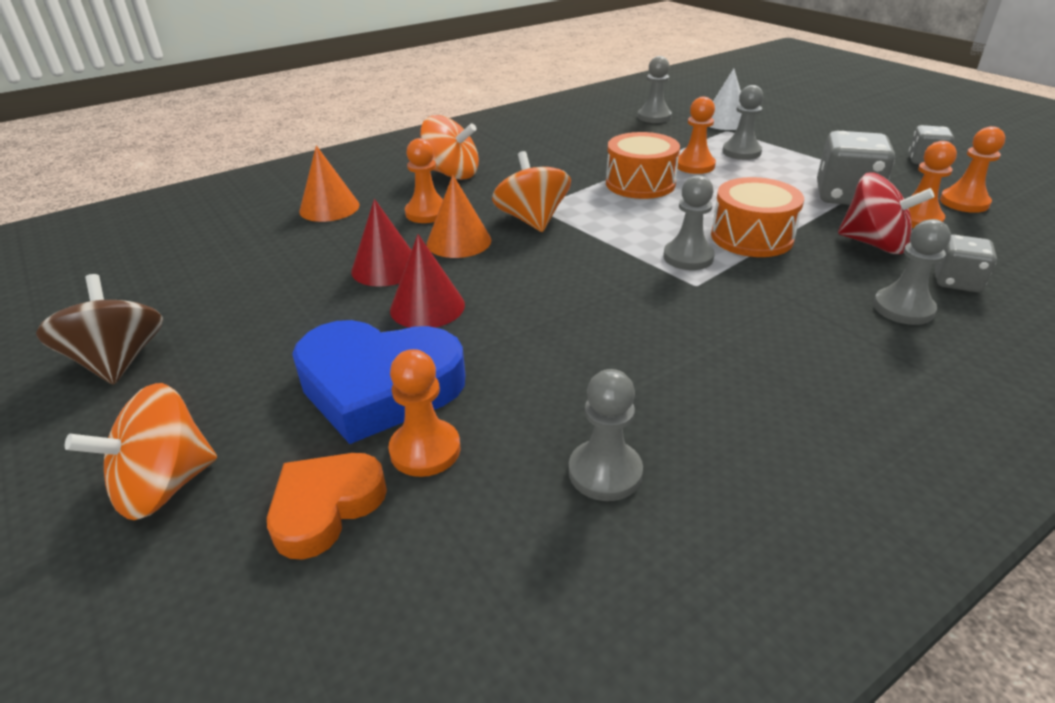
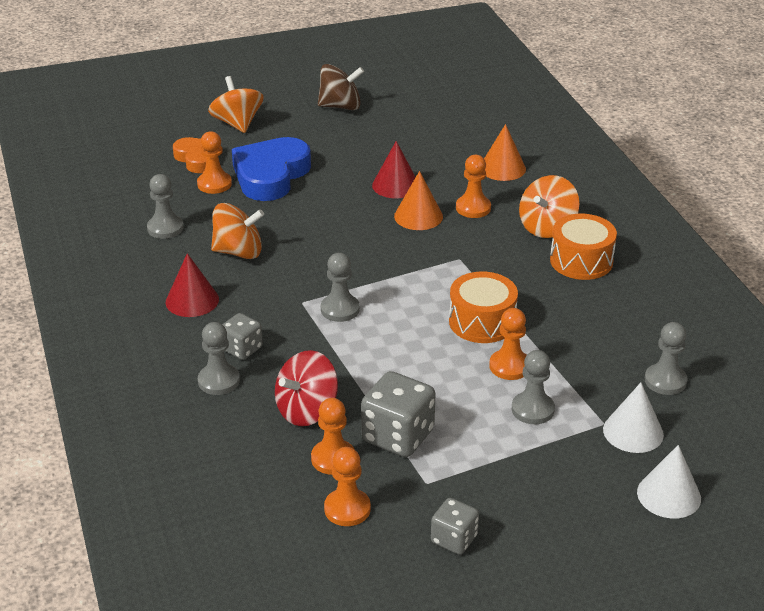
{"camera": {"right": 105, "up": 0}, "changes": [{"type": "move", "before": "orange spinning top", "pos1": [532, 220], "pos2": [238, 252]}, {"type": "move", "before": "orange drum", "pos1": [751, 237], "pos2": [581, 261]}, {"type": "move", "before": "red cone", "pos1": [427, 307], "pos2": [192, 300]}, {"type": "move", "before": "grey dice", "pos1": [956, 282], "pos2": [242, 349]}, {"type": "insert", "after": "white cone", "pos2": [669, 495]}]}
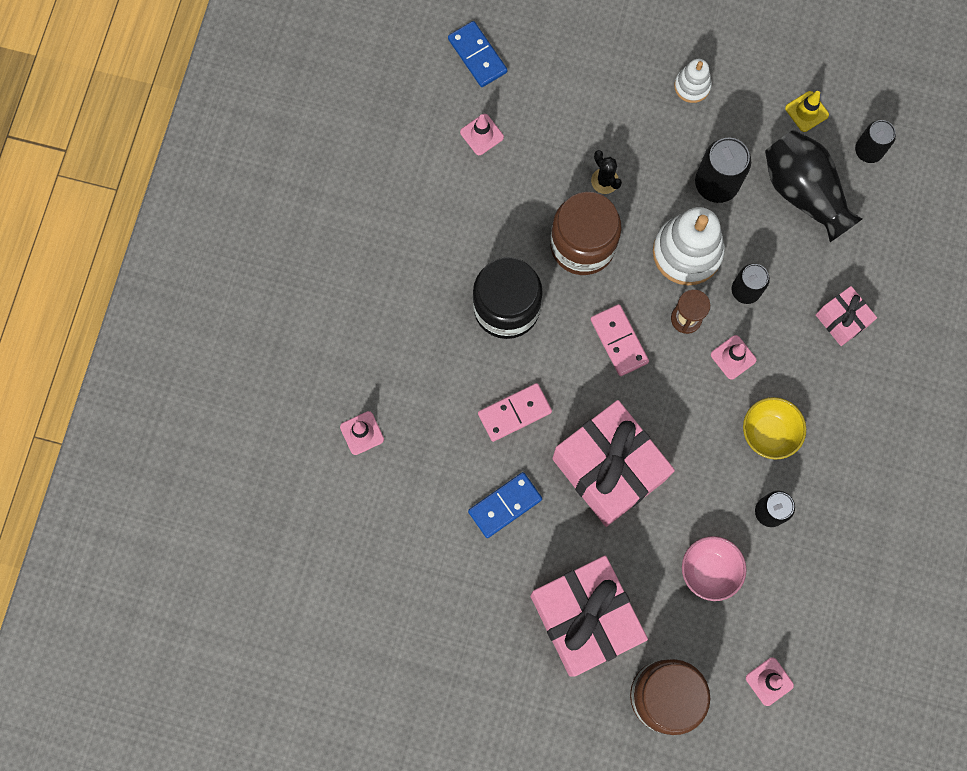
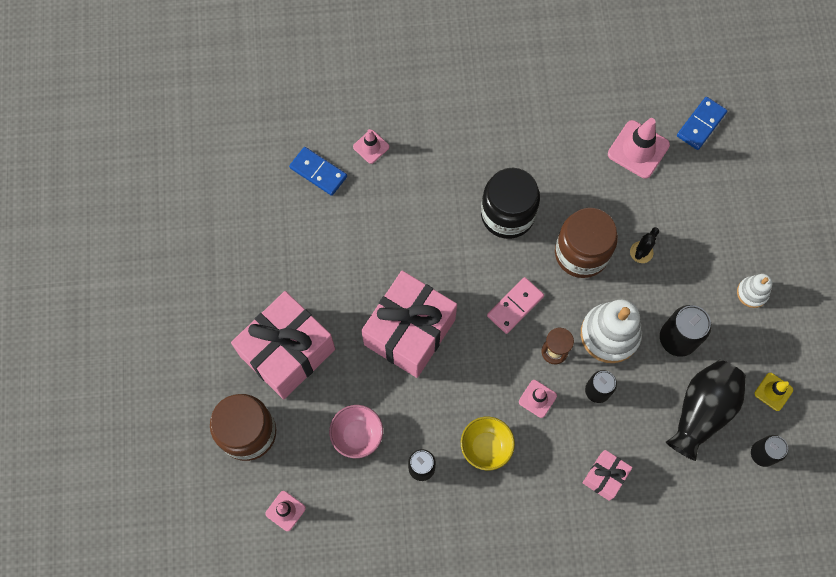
{"camera": {"right": 70, "up": -5}, "changes": [{"type": "resize", "before": "pink traffic cone", "pos1": [481, 134], "pos2": [638, 149], "scale": 1.74}, {"type": "delete", "before": "pink domino", "pos1": [514, 413]}, {"type": "move", "before": "blue domino", "pos1": [505, 505], "pos2": [318, 172]}]}
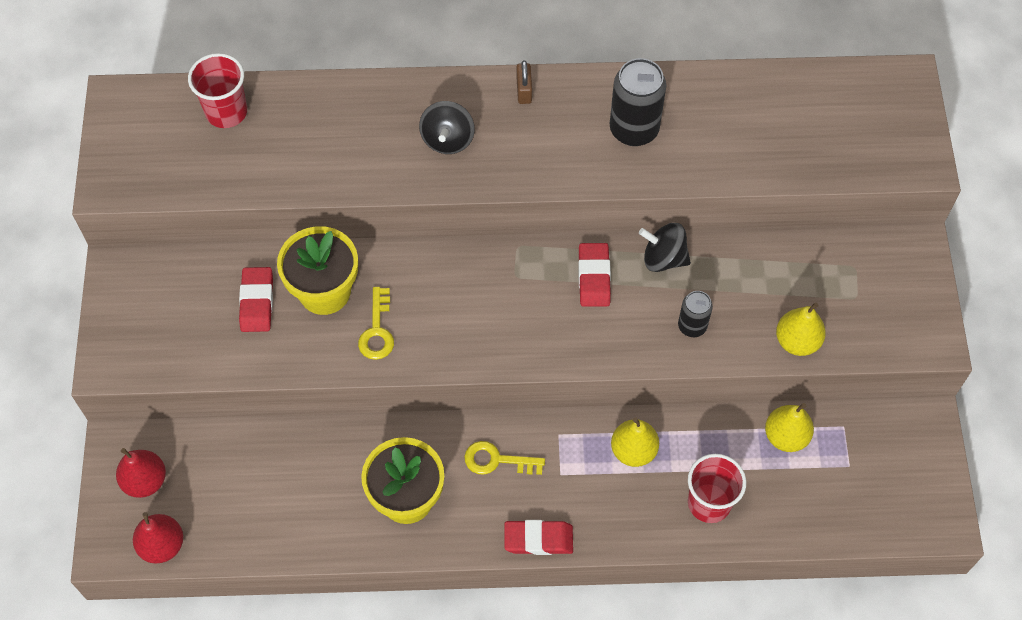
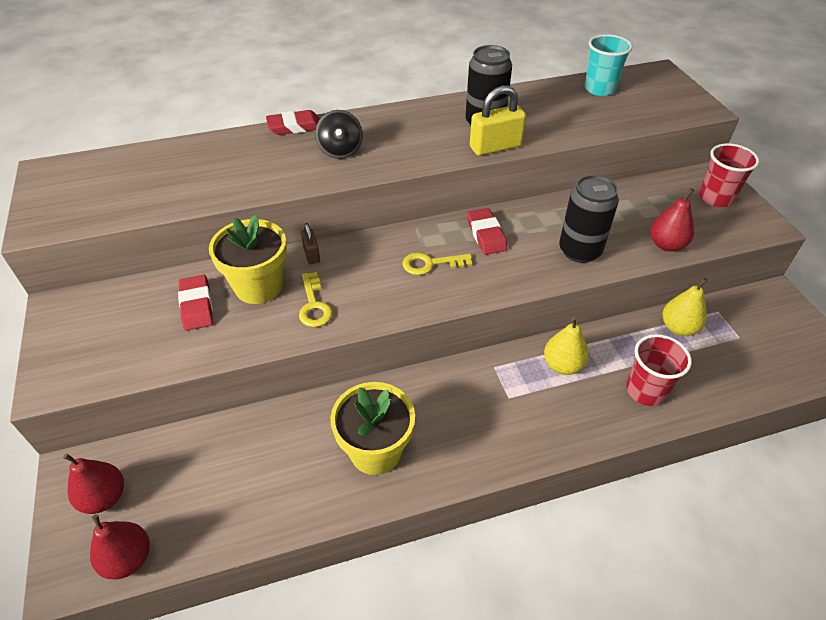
{"camera": {"right": -15, "up": -15}, "changes": [{"type": "move", "before": "red cup", "pos1": [226, 112], "pos2": [716, 198]}, {"type": "move", "before": "brown padlock", "pos1": [524, 91], "pos2": [311, 254]}, {"type": "delete", "before": "black spinning top", "pos1": [663, 258]}, {"type": "resize", "before": "black can", "pos1": [692, 326], "pos2": [580, 251], "scale": 1.73}, {"type": "recolor", "before": "yellow pear", "after": "red pear", "pos1": [797, 341], "pos2": [666, 245]}, {"type": "move", "before": "yellow key", "pos1": [497, 460], "pos2": [430, 264]}, {"type": "move", "before": "red eraser", "pos1": [538, 539], "pos2": [294, 126]}, {"type": "insert", "after": "turquoise cup", "pos2": [599, 89]}, {"type": "insert", "after": "yellow padlock", "pos2": [495, 147]}]}
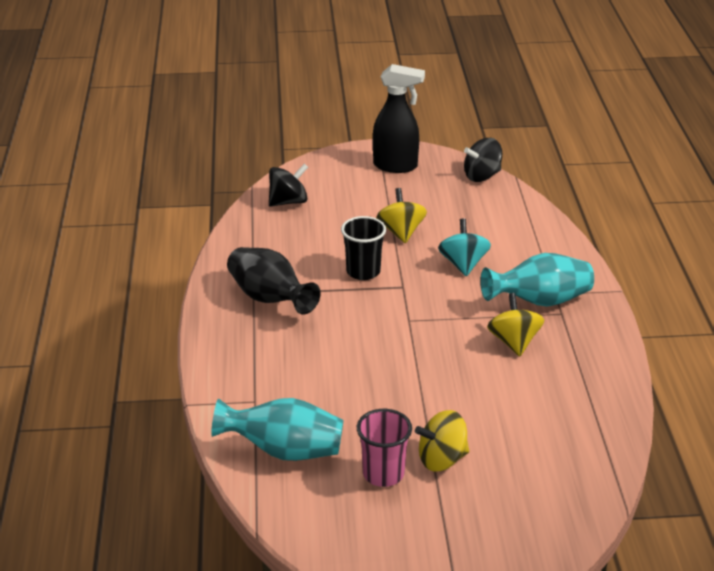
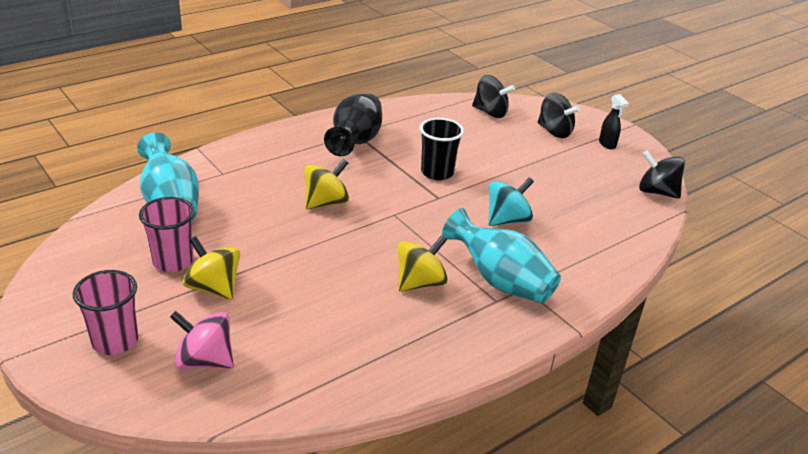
{"camera": {"right": 55, "up": 0}, "changes": [{"type": "resize", "before": "black spray bottle", "pos1": [396, 166], "pos2": [607, 144], "scale": 0.49}, {"type": "move", "before": "yellow spinning top", "pos1": [401, 232], "pos2": [326, 203]}, {"type": "insert", "after": "black spinning top", "pos2": [554, 131]}, {"type": "insert", "after": "pink cup", "pos2": [115, 341]}, {"type": "insert", "after": "pink spinning top", "pos2": [205, 361]}]}
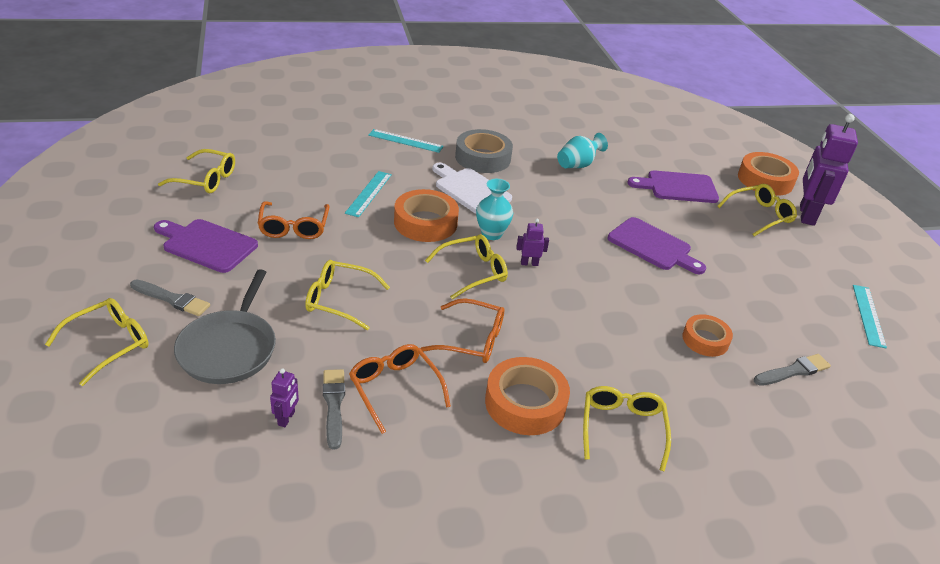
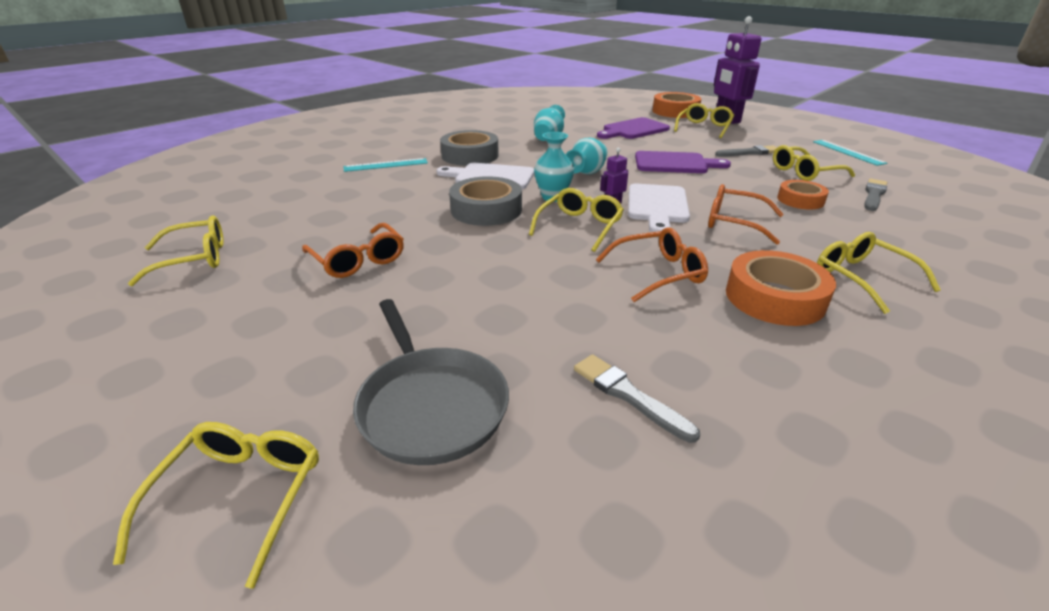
{"camera": {"right": -30, "up": -5}, "changes": [{"type": "delete", "before": "turquoise ruler", "pos1": [369, 193]}, {"type": "recolor", "before": "orange tape", "after": "grey tape", "pos1": [425, 222], "pos2": [486, 210]}, {"type": "delete", "before": "purple cutting board", "pos1": [207, 245]}, {"type": "move", "before": "yellow glasses", "pos1": [339, 300], "pos2": [804, 172]}, {"type": "move", "before": "grey brush", "pos1": [172, 299], "pos2": [749, 152]}, {"type": "move", "before": "orange glasses", "pos1": [395, 389], "pos2": [734, 222]}, {"type": "delete", "before": "purple robot", "pos1": [286, 418]}, {"type": "insert", "after": "turquoise vase", "pos2": [586, 173]}, {"type": "insert", "after": "white cutting board", "pos2": [657, 206]}]}
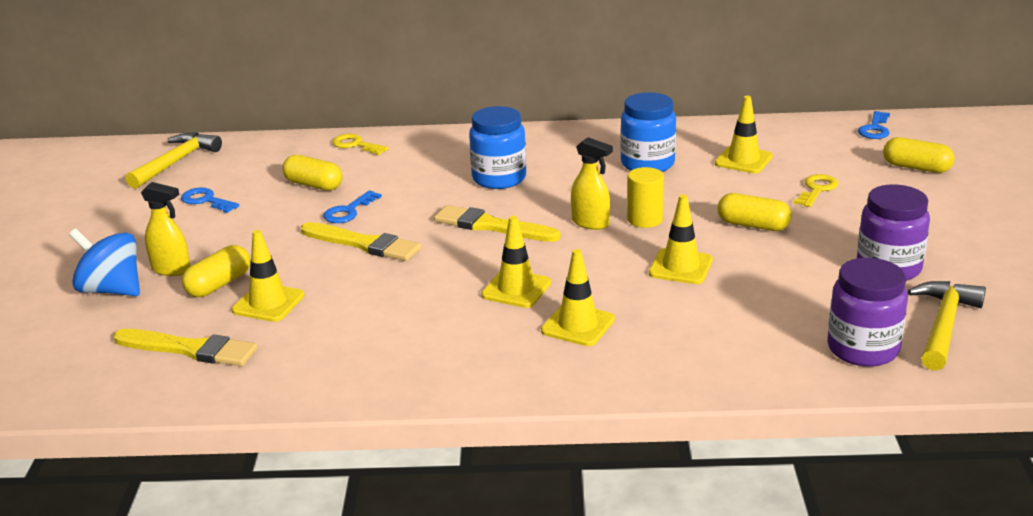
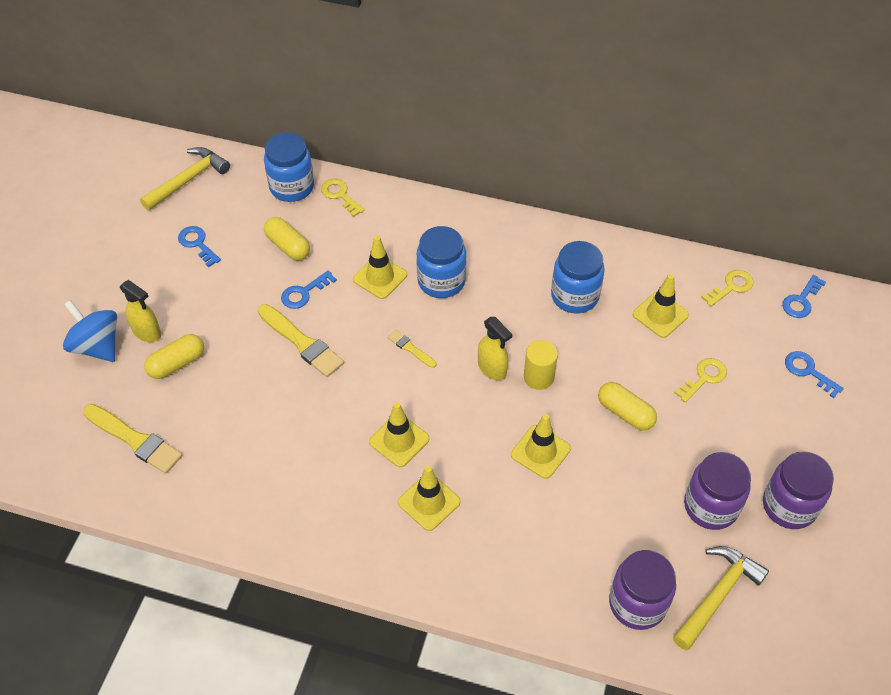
{"camera": {"right": 15, "up": 25}, "changes": [{"type": "replace", "before": "yellow capsule", "after": "blue key", "pos1": [916, 168], "pos2": [808, 371]}, {"type": "resize", "before": "yellow brush", "pos1": [491, 226], "pos2": [410, 348], "scale": 0.52}, {"type": "move", "before": "yellow traffic cone", "pos1": [268, 303], "pos2": [380, 277]}, {"type": "insert", "after": "blue jar", "pos2": [292, 187]}, {"type": "insert", "after": "yellow key", "pos2": [731, 287]}, {"type": "insert", "after": "purple jar", "pos2": [789, 506]}]}
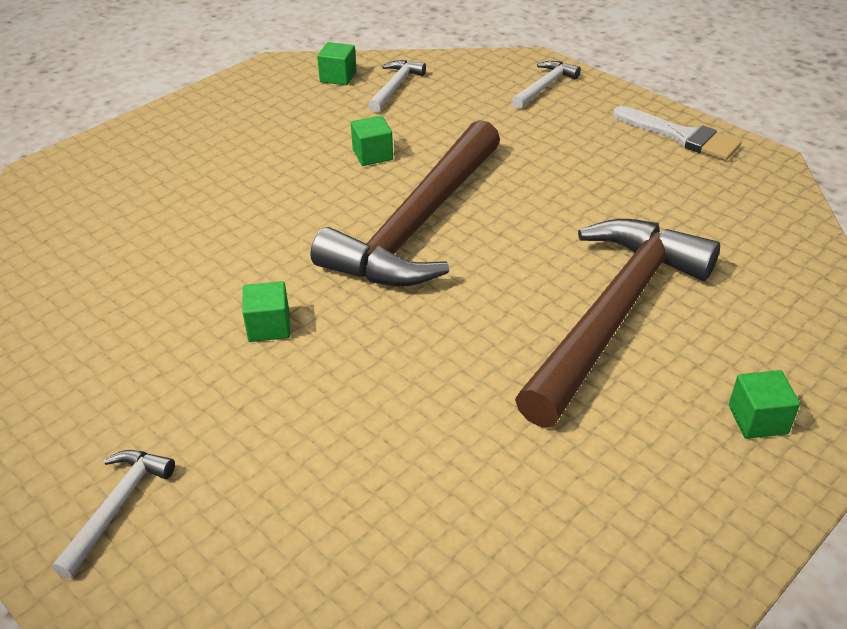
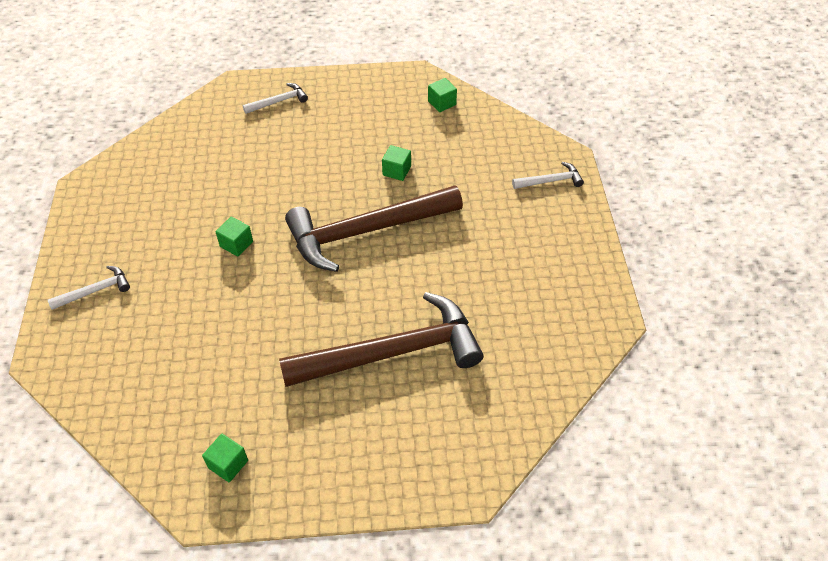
{"camera": {"right": 40, "up": 10}, "changes": [{"type": "move", "before": "white hammer", "pos1": [395, 87], "pos2": [279, 101]}, {"type": "delete", "before": "white brush", "pos1": [681, 136]}, {"type": "move", "before": "green cube", "pos1": [758, 419], "pos2": [228, 464]}]}
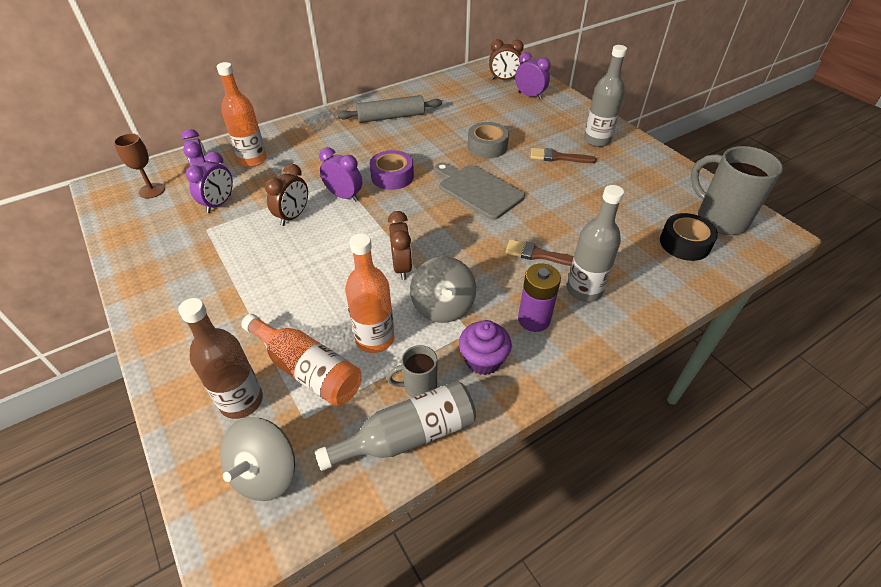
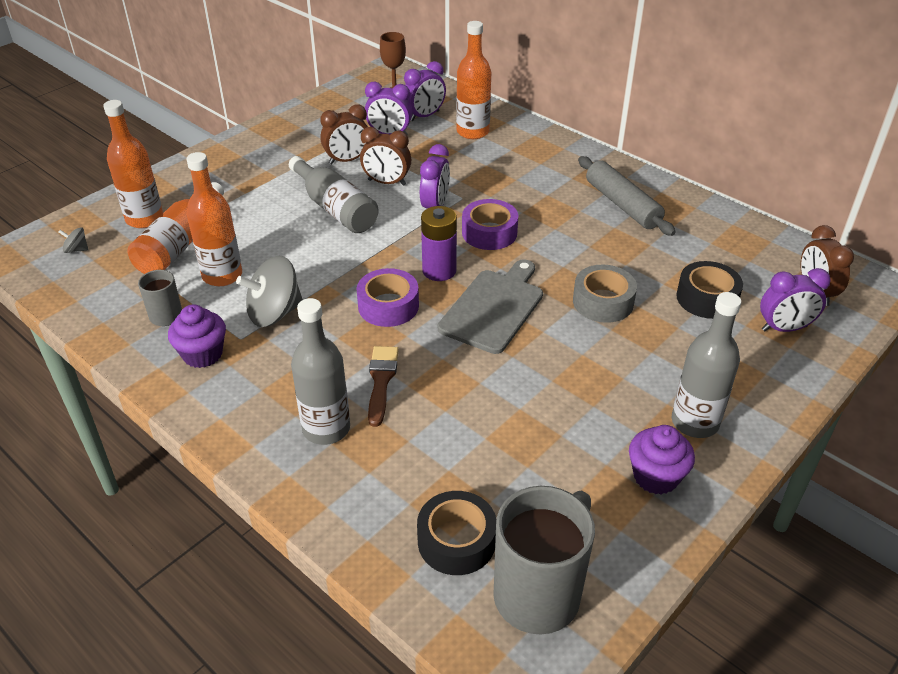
{"camera": {"right": 75, "up": -5}, "changes": [{"type": "rotate", "before": "purple clock", "pos1": [530, 96], "pos2": [784, 328], "turn": 60}, {"type": "delete", "before": "brown brush", "pos1": [558, 157]}, {"type": "move", "before": "brown clock", "pos1": [402, 267], "pos2": [347, 160]}, {"type": "move", "before": "purple battery", "pos1": [534, 319], "pos2": [439, 271]}, {"type": "recolor", "before": "brown bottle", "after": "orange bottle", "pos1": [241, 401], "pos2": [144, 219]}, {"type": "move", "before": "grey bottle", "pos1": [408, 435], "pos2": [335, 208]}, {"type": "resize", "before": "grey spinning top", "pos1": [265, 472], "pos2": [76, 249], "scale": 0.45}, {"type": "insert", "after": "black tape", "pos2": [706, 298]}, {"type": "insert", "after": "purple tape", "pos2": [388, 306]}, {"type": "insert", "after": "purple cupcake", "pos2": [656, 477]}]}
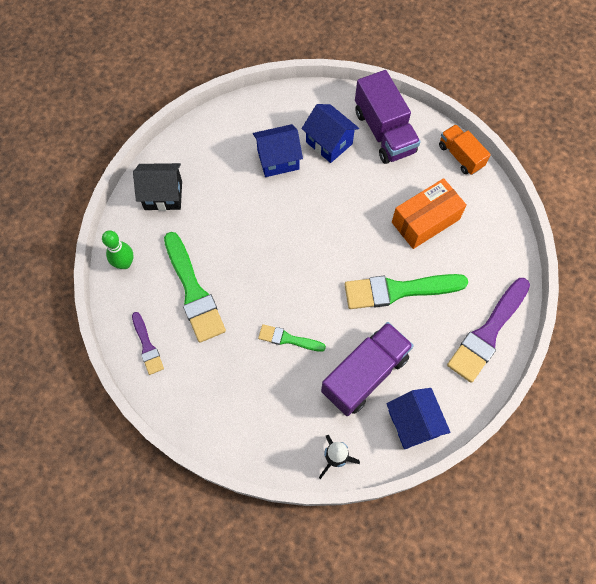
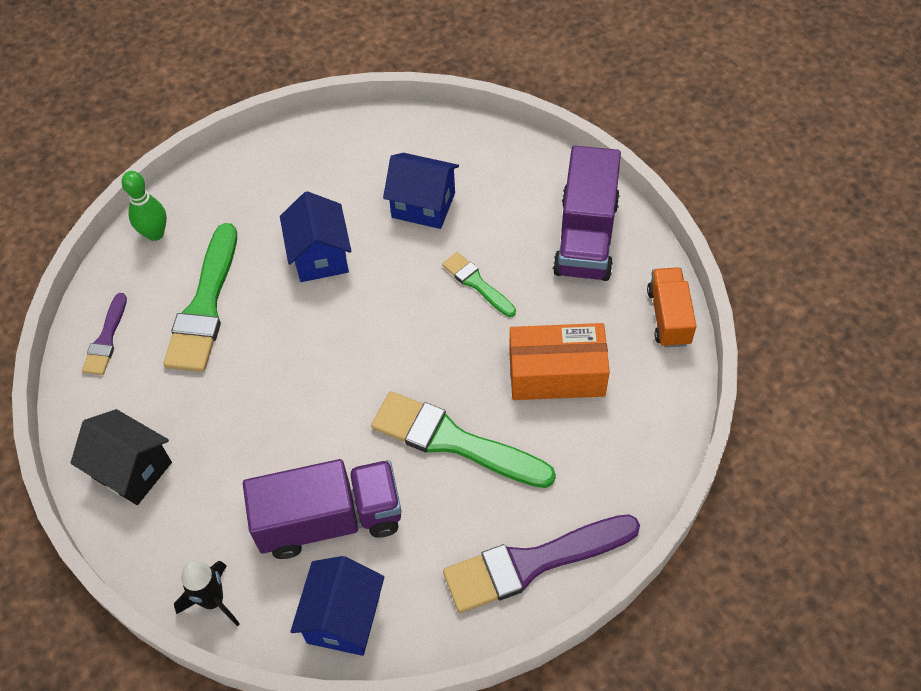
{"camera": {"right": 35, "up": -10}, "changes": [{"type": "move", "before": "blue house", "pos1": [329, 143], "pos2": [320, 256]}, {"type": "move", "before": "black house", "pos1": [163, 195], "pos2": [132, 470]}, {"type": "move", "before": "green brush", "pos1": [288, 339], "pos2": [477, 283]}]}
